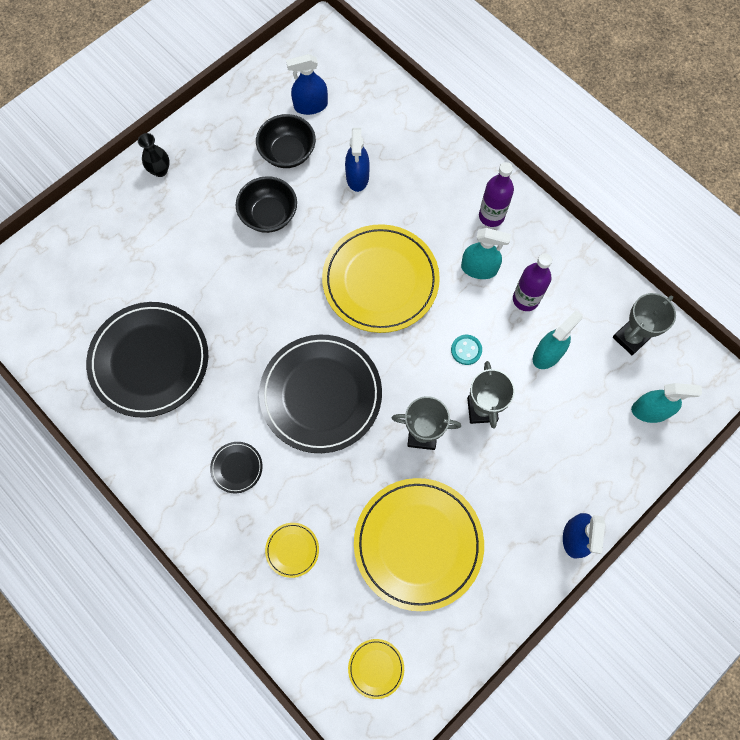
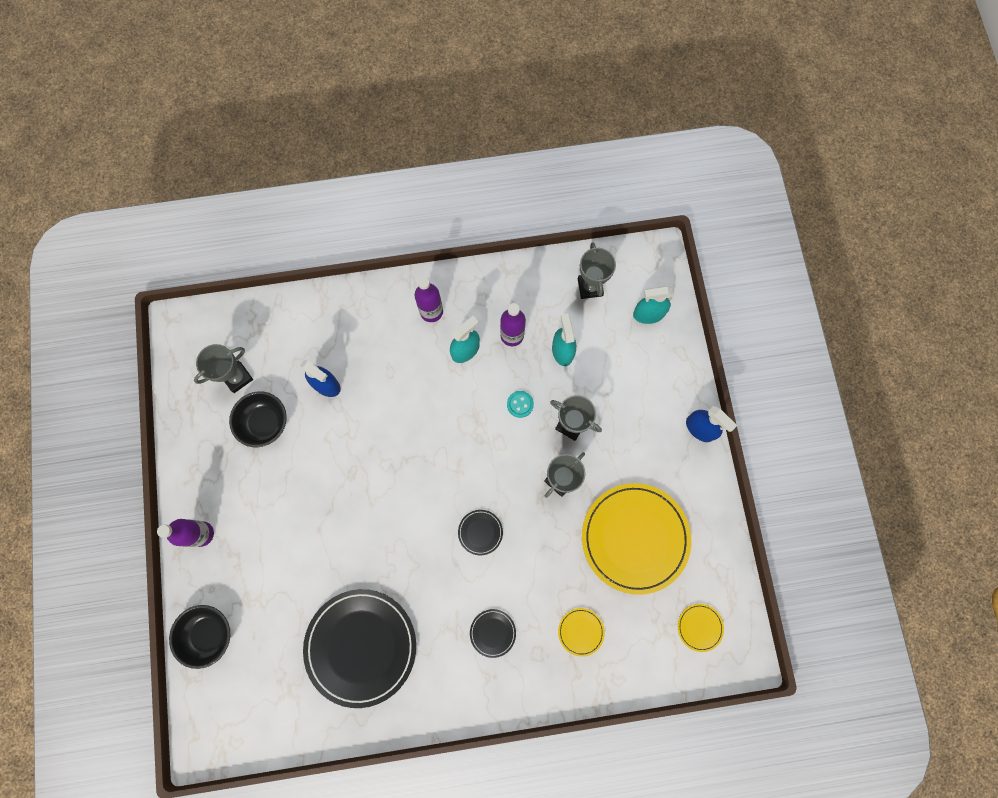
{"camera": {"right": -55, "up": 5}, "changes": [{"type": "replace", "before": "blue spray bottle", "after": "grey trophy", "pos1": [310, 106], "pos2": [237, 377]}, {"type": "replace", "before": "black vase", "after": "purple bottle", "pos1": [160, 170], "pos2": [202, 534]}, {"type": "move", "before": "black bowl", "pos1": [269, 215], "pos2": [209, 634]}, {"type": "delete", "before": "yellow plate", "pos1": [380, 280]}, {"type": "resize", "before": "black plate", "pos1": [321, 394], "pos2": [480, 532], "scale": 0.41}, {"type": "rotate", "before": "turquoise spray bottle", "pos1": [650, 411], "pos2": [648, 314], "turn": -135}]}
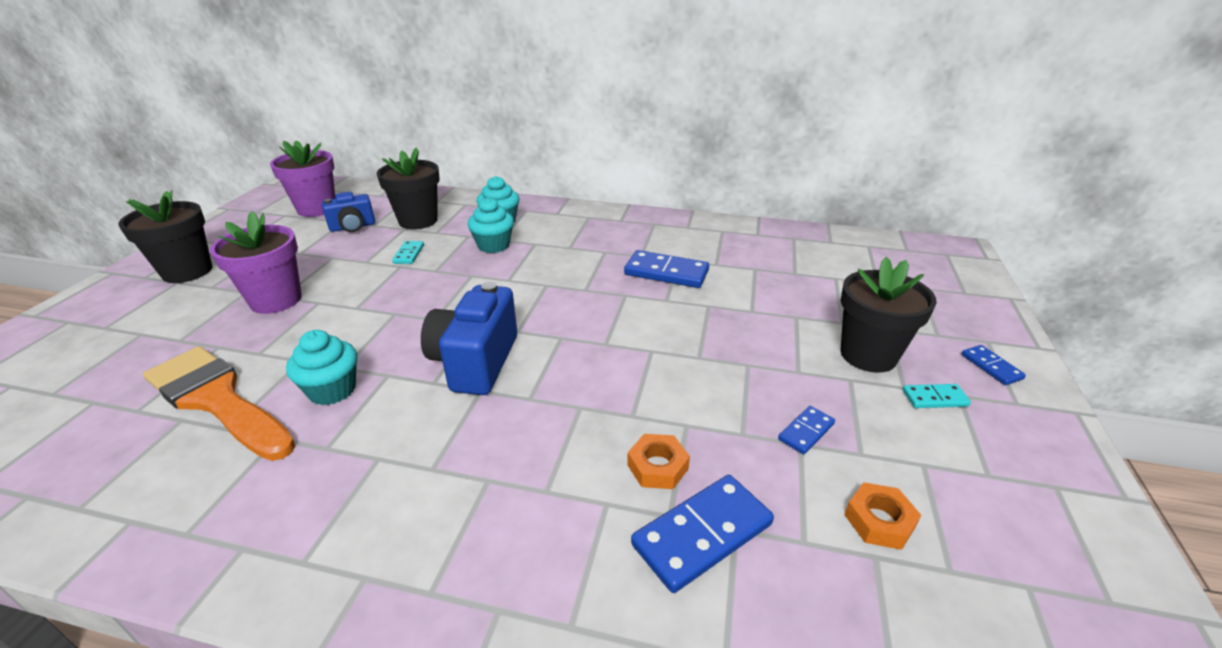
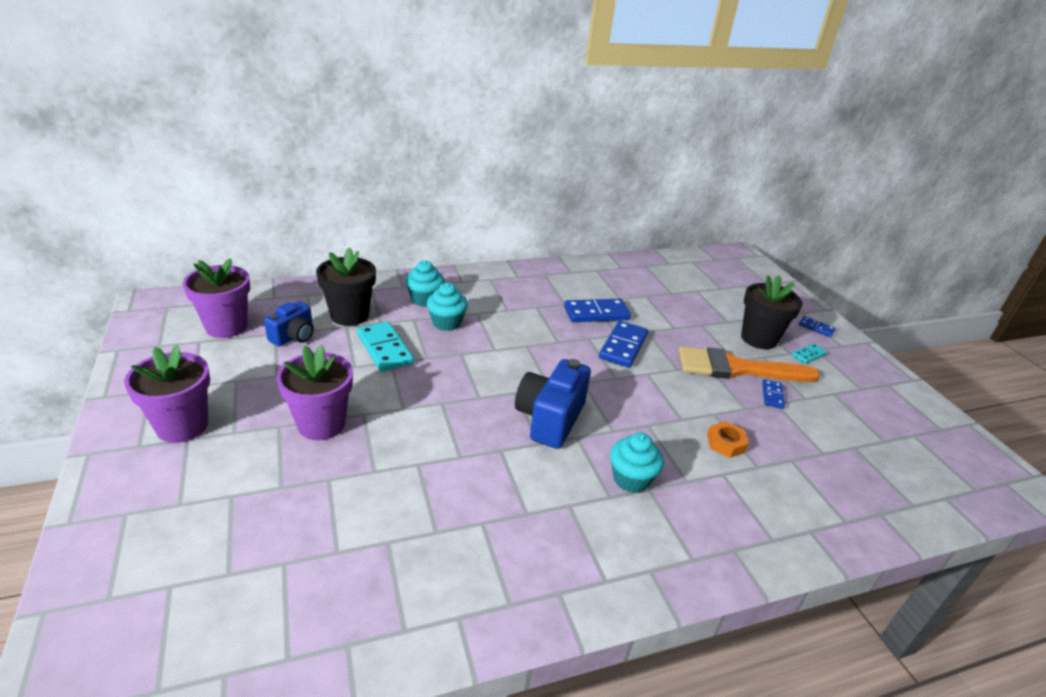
{"camera": {"right": -35, "up": 0}, "changes": [{"type": "recolor", "before": "black flower pot", "after": "purple flower pot", "pos1": [187, 271], "pos2": [182, 426]}, {"type": "resize", "before": "turquoise domino", "pos1": [409, 254], "pos2": [384, 349], "scale": 1.87}, {"type": "rotate", "before": "blue camera", "pos1": [475, 362], "pos2": [550, 419], "turn": 45}, {"type": "move", "before": "turquoise cupcake", "pos1": [332, 390], "pos2": [631, 479]}, {"type": "move", "before": "orange brush", "pos1": [217, 400], "pos2": [737, 368]}, {"type": "move", "before": "blue domino", "pos1": [702, 534], "pos2": [623, 346]}, {"type": "delete", "before": "orange nut", "pos1": [879, 521]}]}
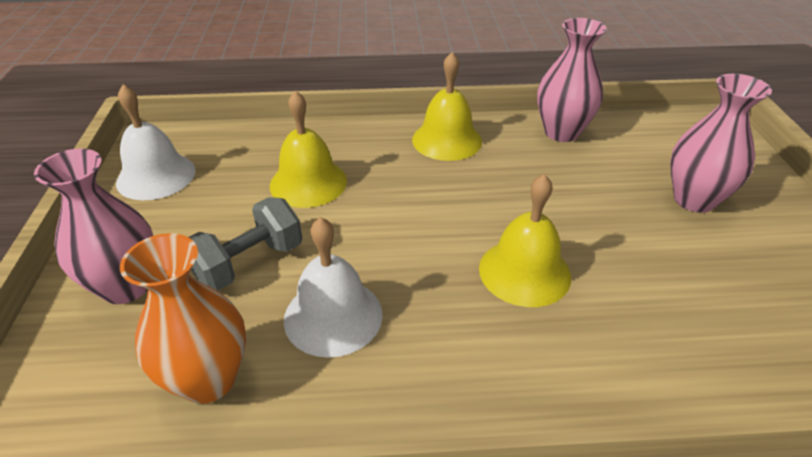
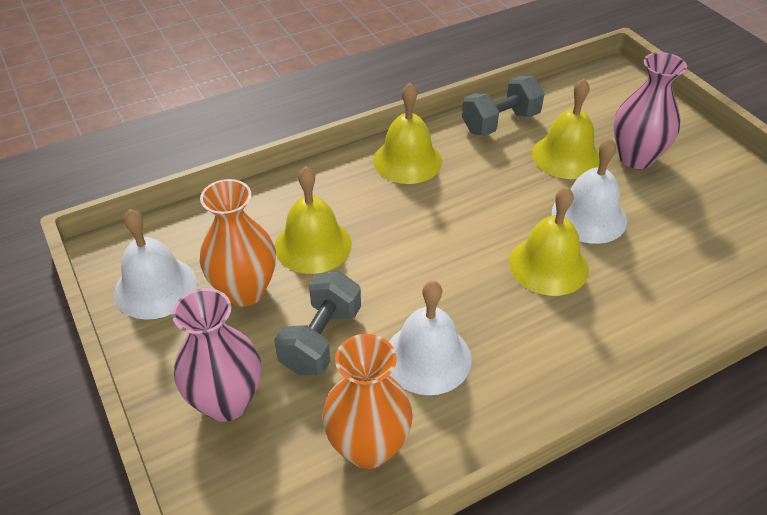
{"camera": {"right": -25, "up": 5}, "changes": [{"type": "replace", "before": "pink vase", "after": "grey dumbbell", "pos1": [561, 132], "pos2": [500, 123]}, {"type": "insert", "after": "yellow bell", "pos2": [566, 156]}, {"type": "insert", "after": "white bell", "pos2": [589, 216]}, {"type": "insert", "after": "orange vase", "pos2": [245, 291]}]}
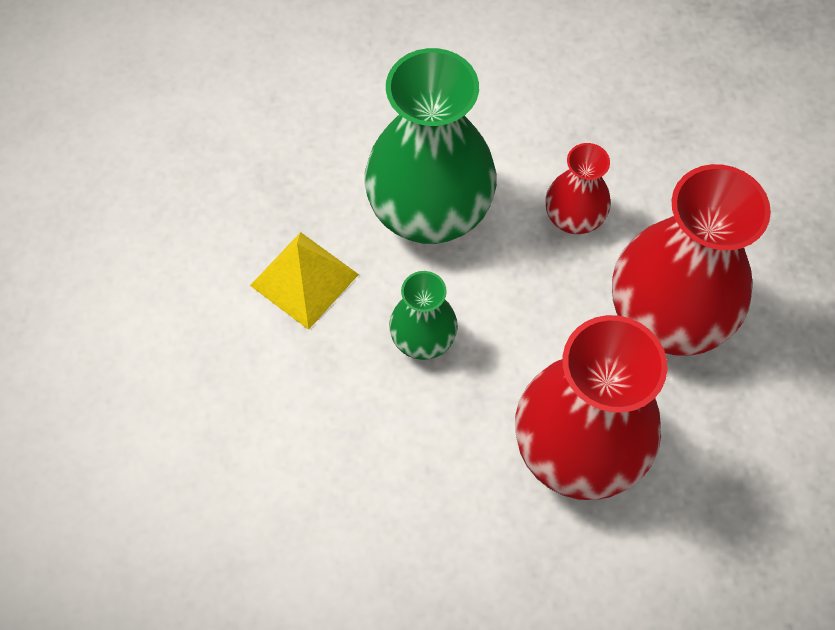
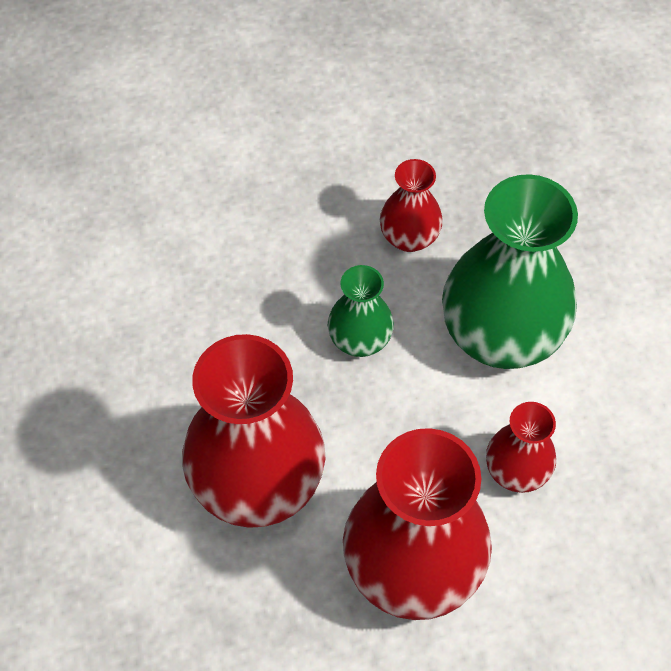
{"camera": {"right": 85, "up": -5}, "changes": [{"type": "replace", "before": "yellow pyramid", "after": "red vase", "pos1": [304, 280], "pos2": [409, 237]}]}
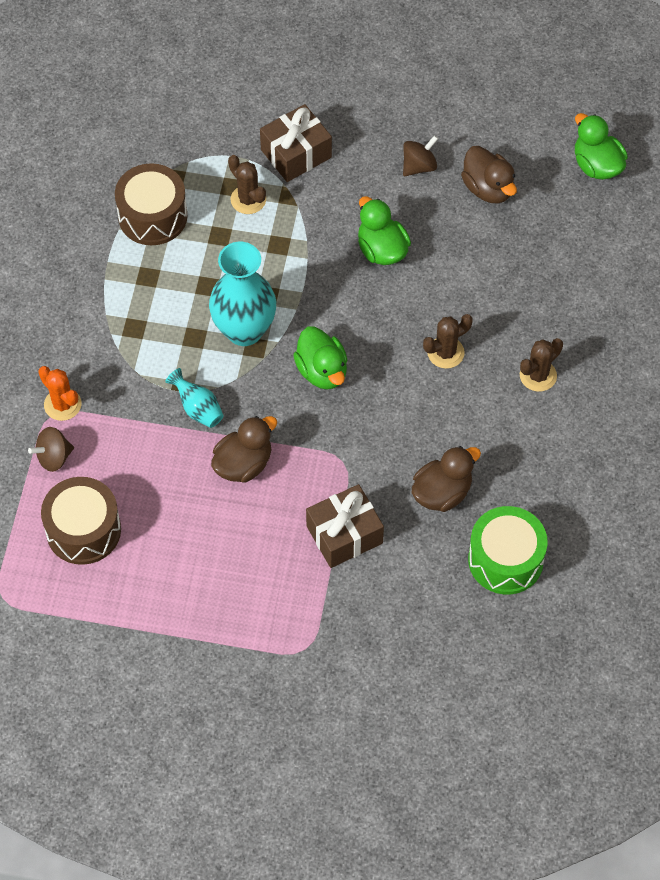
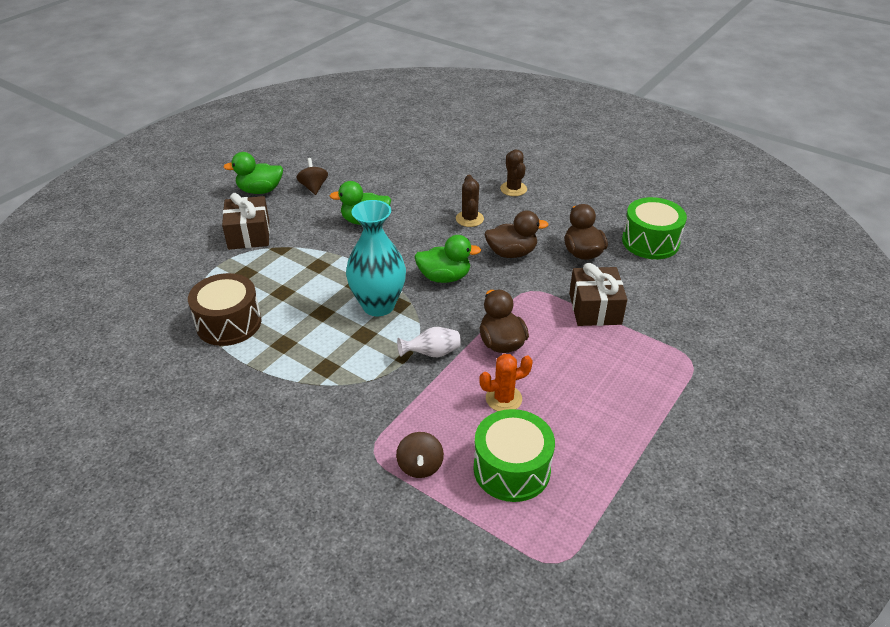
{"camera": {"right": -65, "up": -20}, "changes": [{"type": "move", "before": "green duck", "pos1": [597, 165], "pos2": [260, 190]}, {"type": "move", "before": "brown duck", "pos1": [488, 188], "pos2": [511, 253]}, {"type": "delete", "before": "brown cactus", "pos1": [248, 199]}, {"type": "move", "before": "orange cactus", "pos1": [62, 404], "pos2": [503, 399]}, {"type": "recolor", "before": "turquoise vase", "after": "white vase", "pos1": [198, 408], "pos2": [432, 353]}, {"type": "recolor", "before": "brown drum", "after": "green drum", "pos1": [83, 530], "pos2": [511, 469]}]}
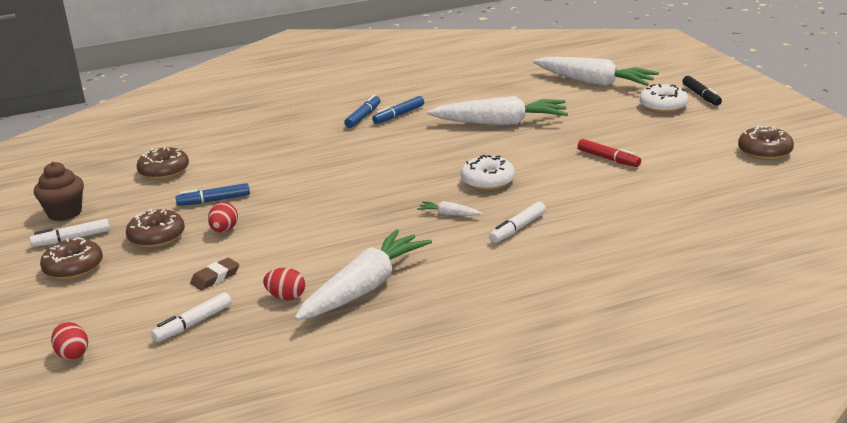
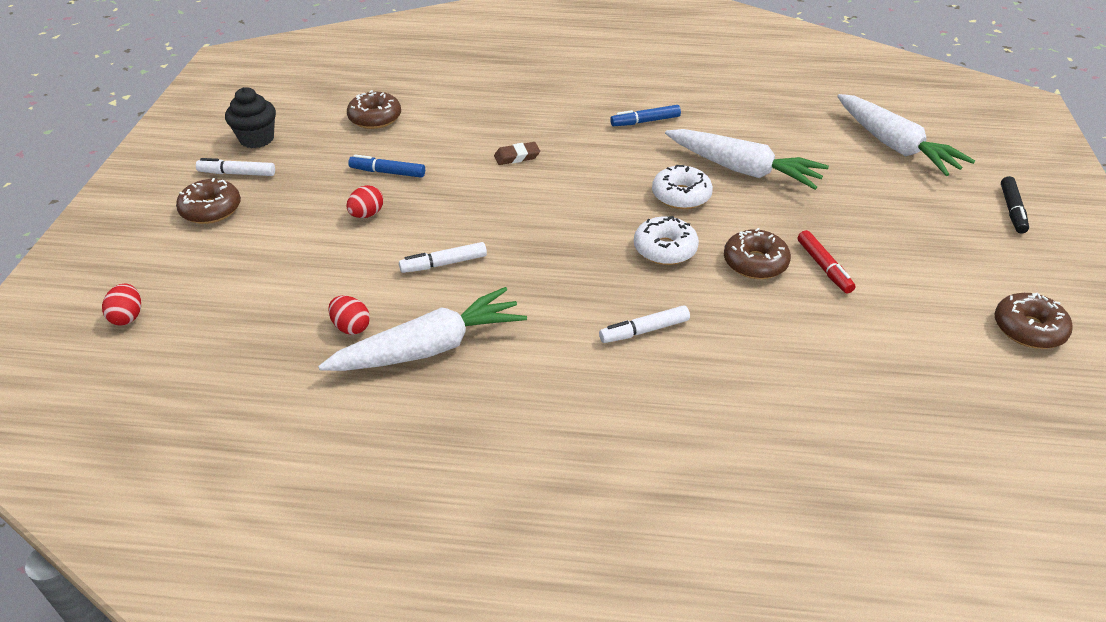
{"camera": {"right": 25, "up": 15}, "changes": [{"type": "move", "before": "white donut", "pos1": [663, 106], "pos2": [681, 196]}, {"type": "delete", "before": "blue marker", "pos1": [363, 117]}, {"type": "recolor", "before": "brown cupcake", "after": "black cupcake", "pos1": [65, 213], "pos2": [257, 139]}, {"type": "delete", "before": "white carrot", "pos1": [449, 214]}, {"type": "move", "before": "brown donut", "pos1": [157, 237], "pos2": [755, 263]}, {"type": "move", "before": "brown eraser", "pos1": [215, 277], "pos2": [517, 157]}, {"type": "move", "before": "white marker", "pos1": [193, 324], "pos2": [444, 264]}]}
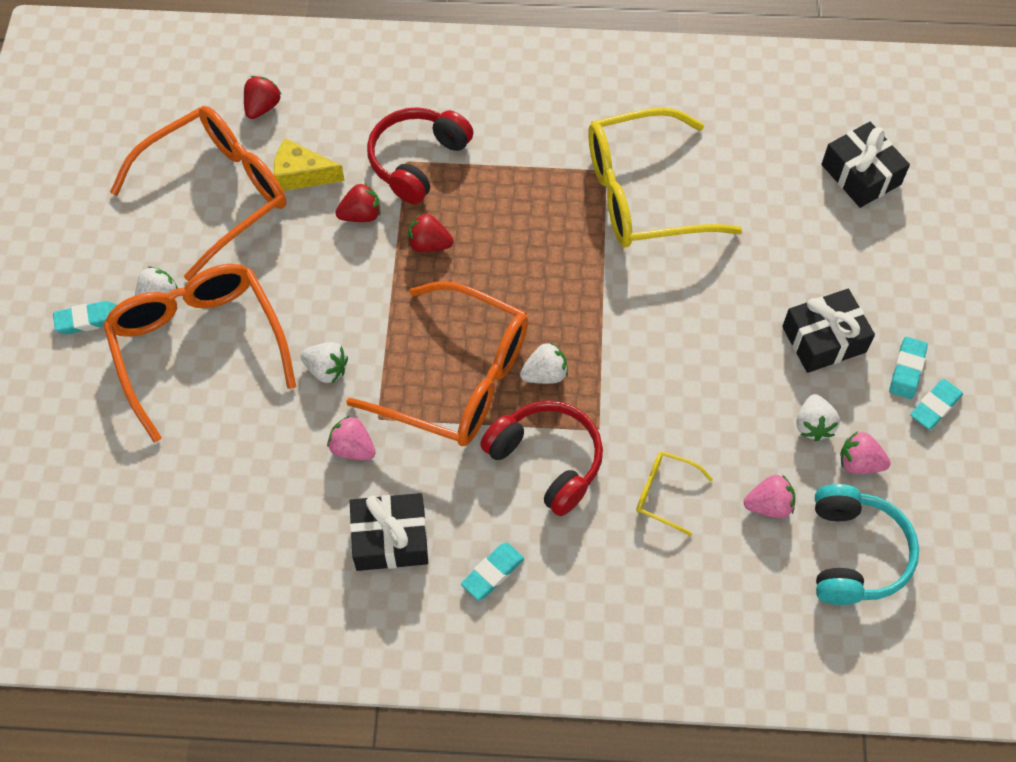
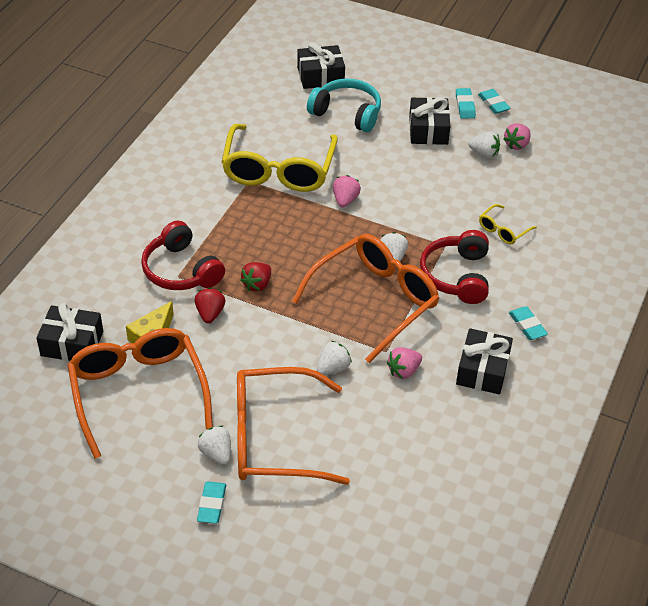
{"camera": {"right": -70, "up": -15}, "changes": [{"type": "replace", "before": "red strawberry", "after": "black gift", "pos1": [262, 107], "pos2": [72, 343]}, {"type": "rotate", "before": "turquoise eraser", "pos1": [907, 370], "pos2": [465, 106], "turn": 45}, {"type": "rotate", "before": "red headphones", "pos1": [547, 460], "pos2": [457, 276], "turn": -60}, {"type": "move", "before": "pink strawberry", "pos1": [768, 505], "pos2": [345, 200]}, {"type": "move", "before": "turquoise headphones", "pos1": [854, 553], "pos2": [347, 113]}]}
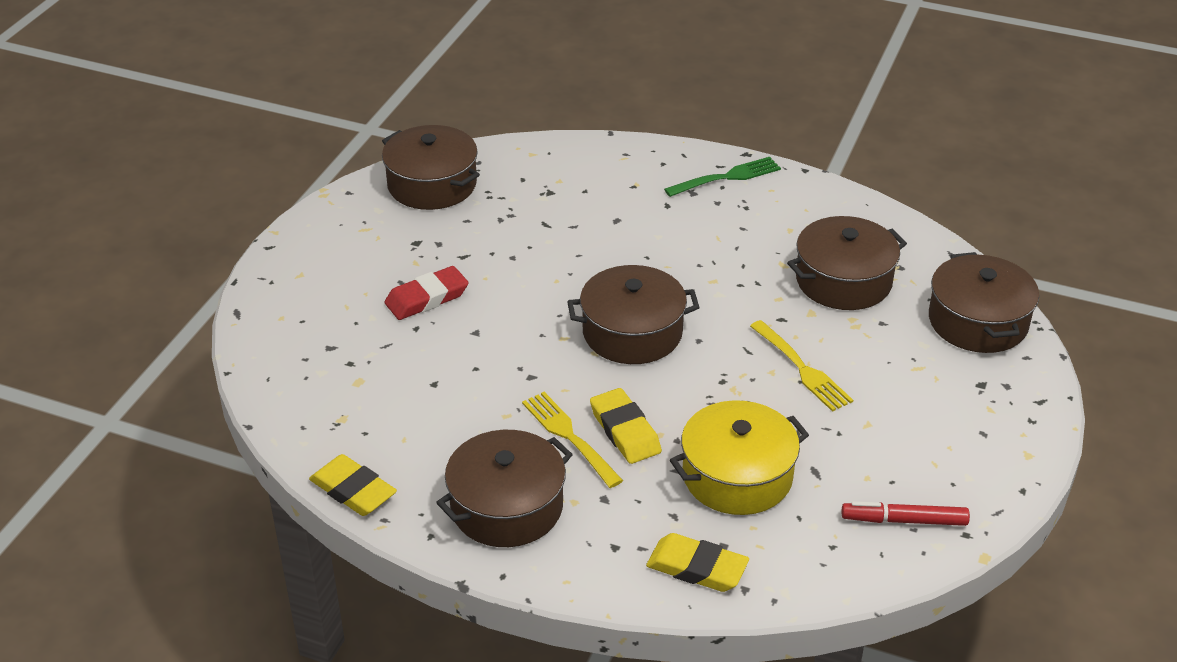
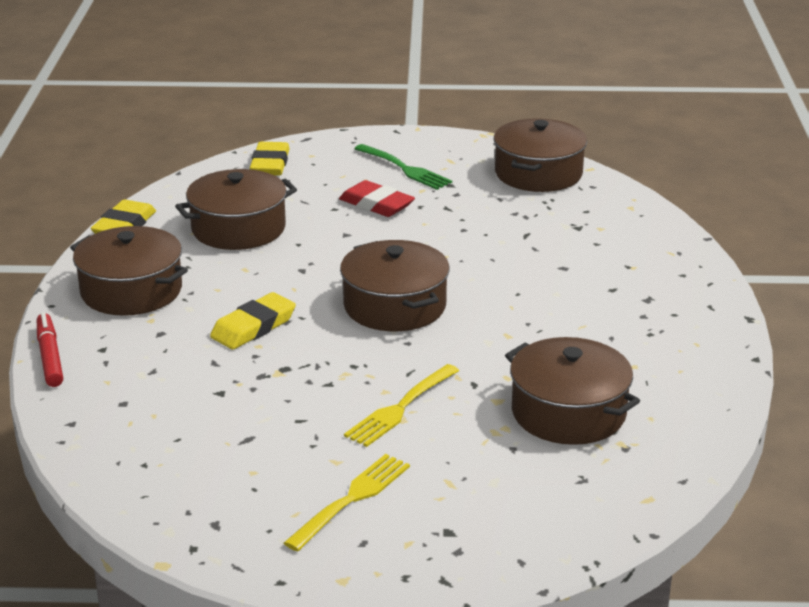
{"camera": {"right": 70, "up": -10}, "changes": [{"type": "move", "before": "green fork", "pos1": [726, 178], "pos2": [404, 168]}, {"type": "move", "before": "brown pot", "pos1": [978, 321], "pos2": [238, 229]}, {"type": "move", "before": "yellow fork", "pos1": [570, 437], "pos2": [351, 500]}, {"type": "delete", "before": "yellow pot", "pos1": [737, 476]}, {"type": "move", "before": "red marker", "pos1": [904, 520], "pos2": [49, 357]}, {"type": "move", "before": "yellow eraser", "pos1": [697, 568], "pos2": [270, 164]}]}
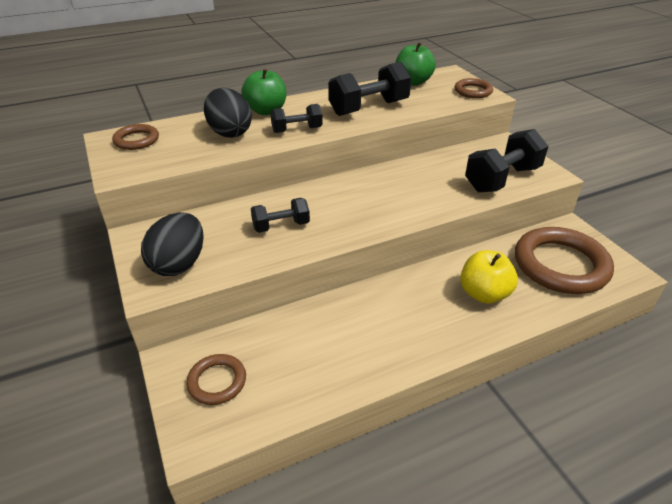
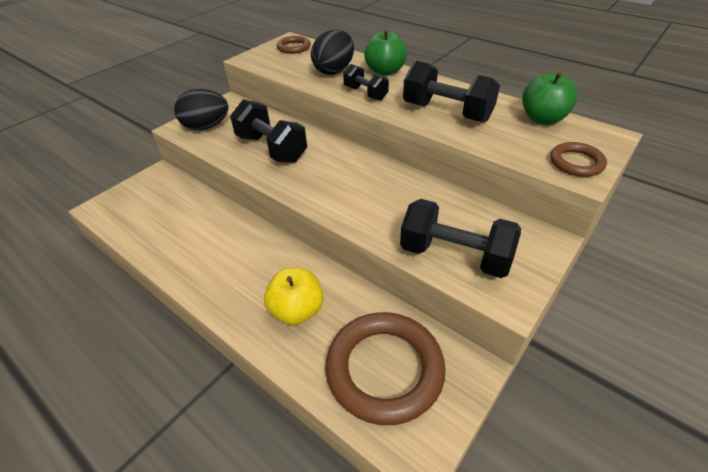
{"camera": {"right": 65, "up": 5}, "changes": [{"type": "resize", "before": "black dumbbell", "pos1": [281, 226], "pos2": [271, 148], "scale": 1.71}, {"type": "delete", "before": "brown ring", "pos1": [217, 381]}]}
